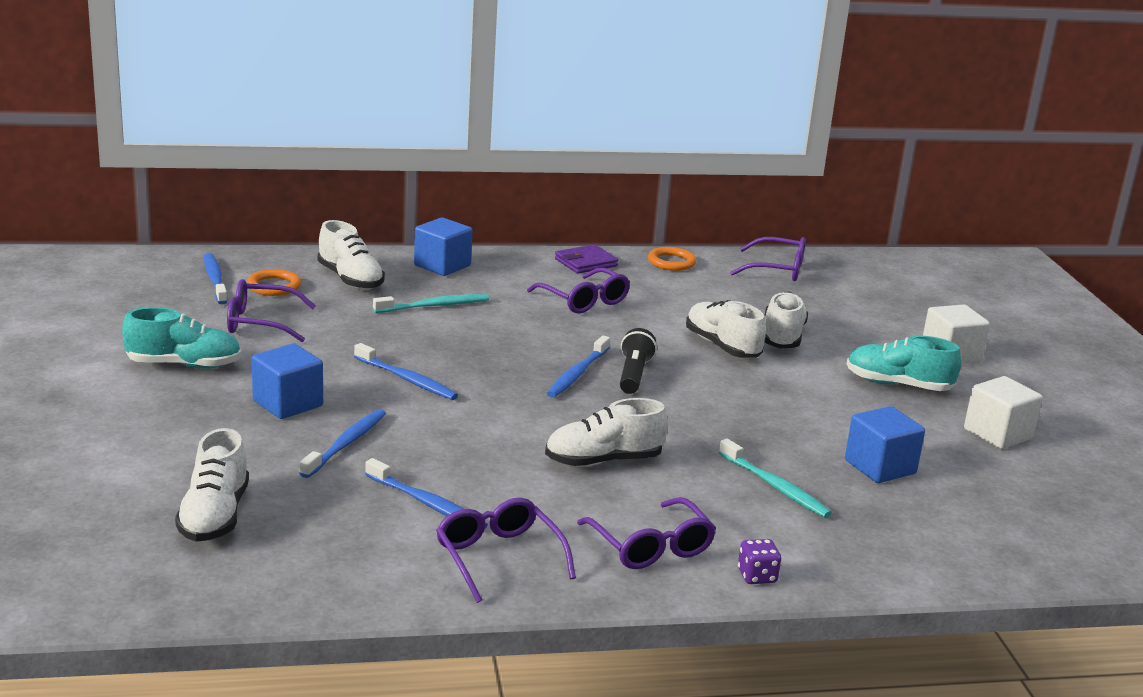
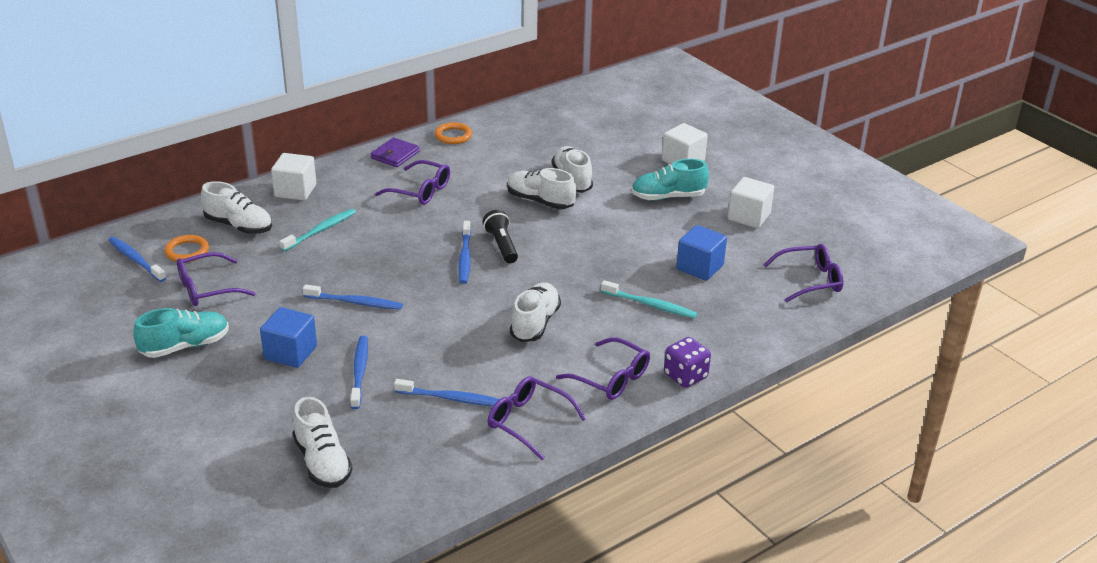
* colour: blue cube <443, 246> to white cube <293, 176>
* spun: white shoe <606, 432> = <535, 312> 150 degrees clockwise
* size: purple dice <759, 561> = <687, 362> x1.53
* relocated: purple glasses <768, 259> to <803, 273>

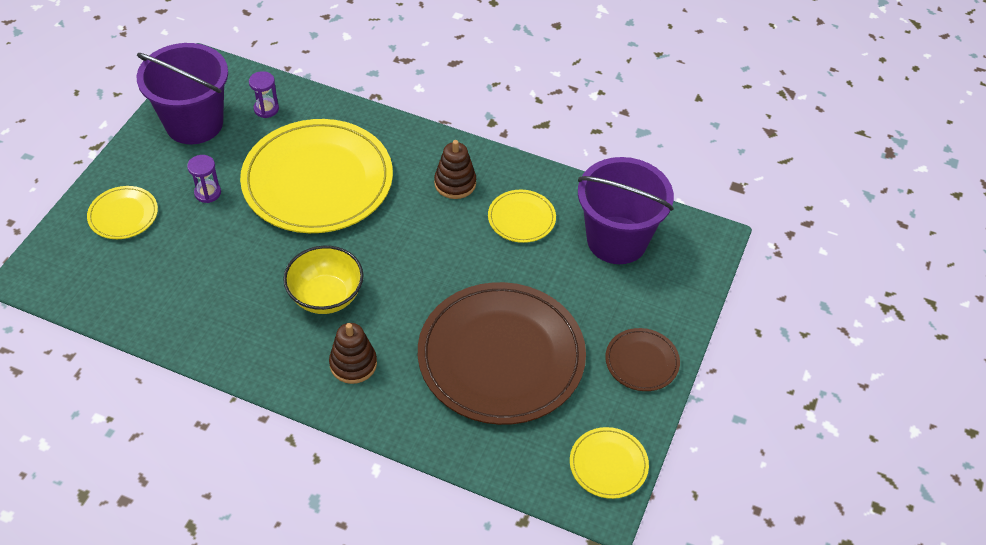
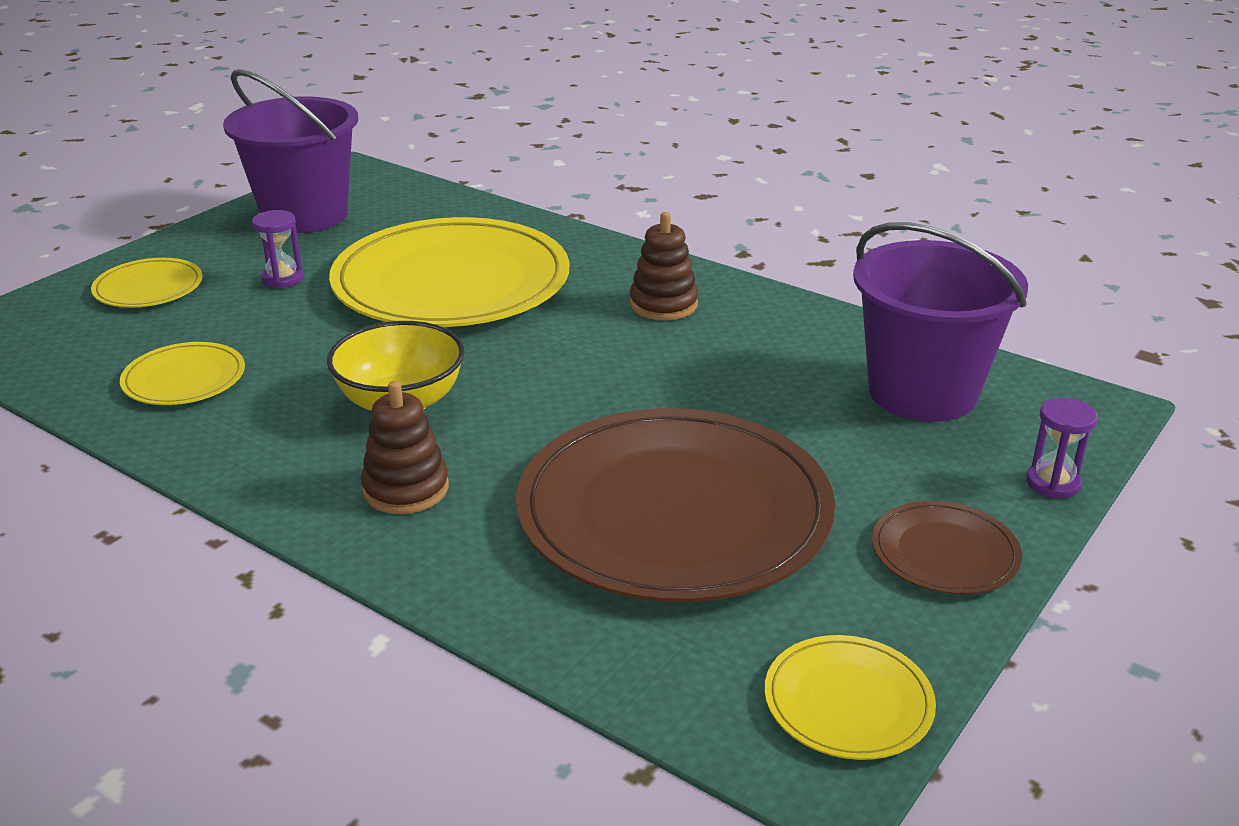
* relocated: yellow plate <522, 216> to <182, 373>
* relocated: purple hourglass <264, 94> to <1062, 448>

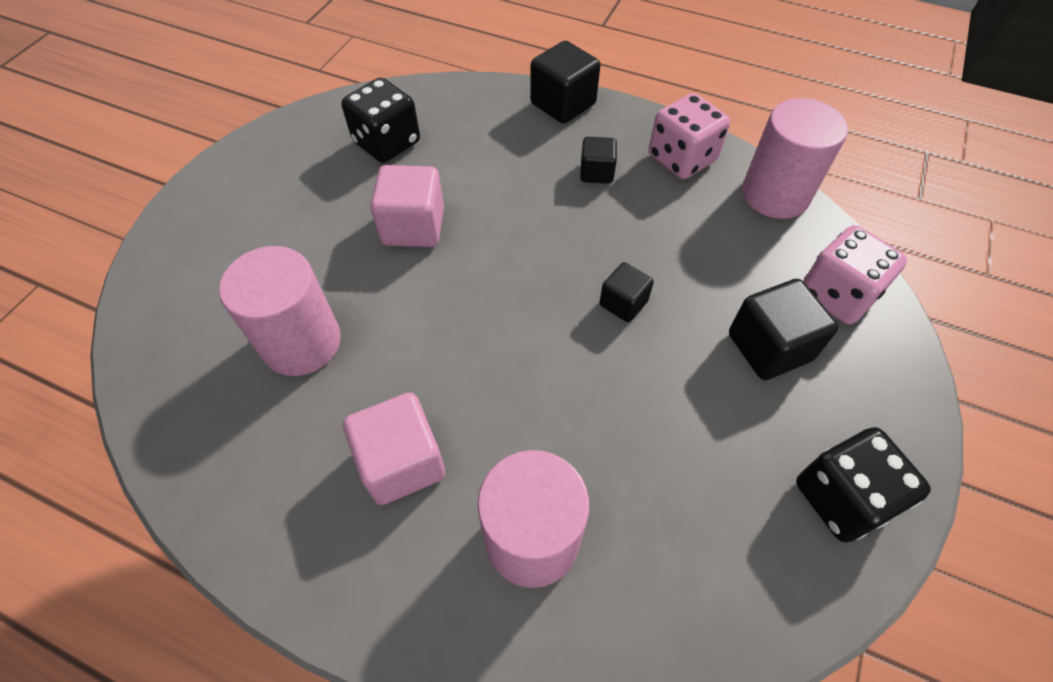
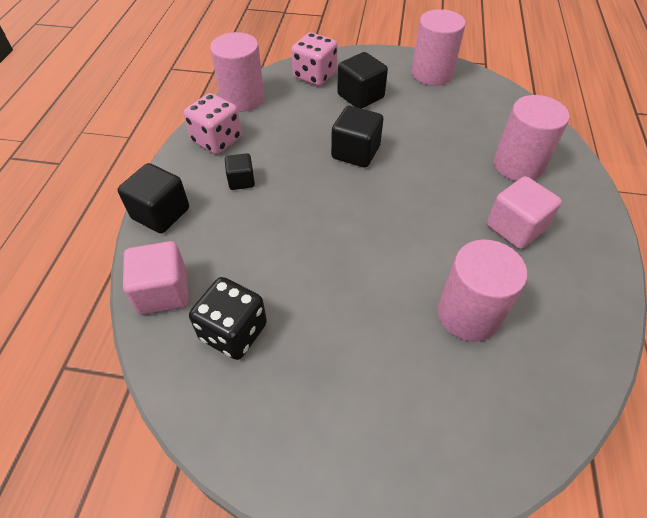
* relocated: pink cube <407, 206> to <156, 278>
* size: black cube <627, 292> = <357, 137> x1.66
* exchanged: black dice <863, 484> to pink cylinder <439, 47>

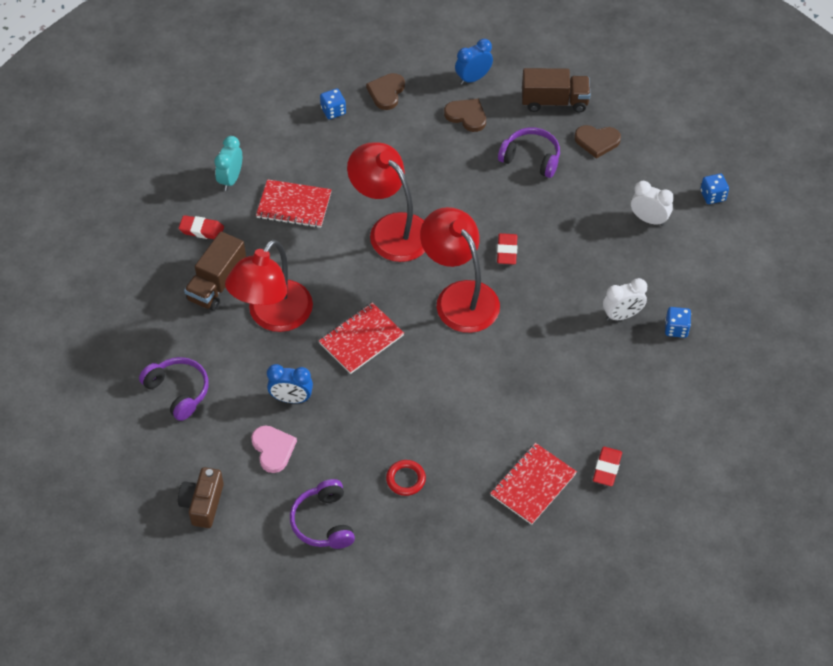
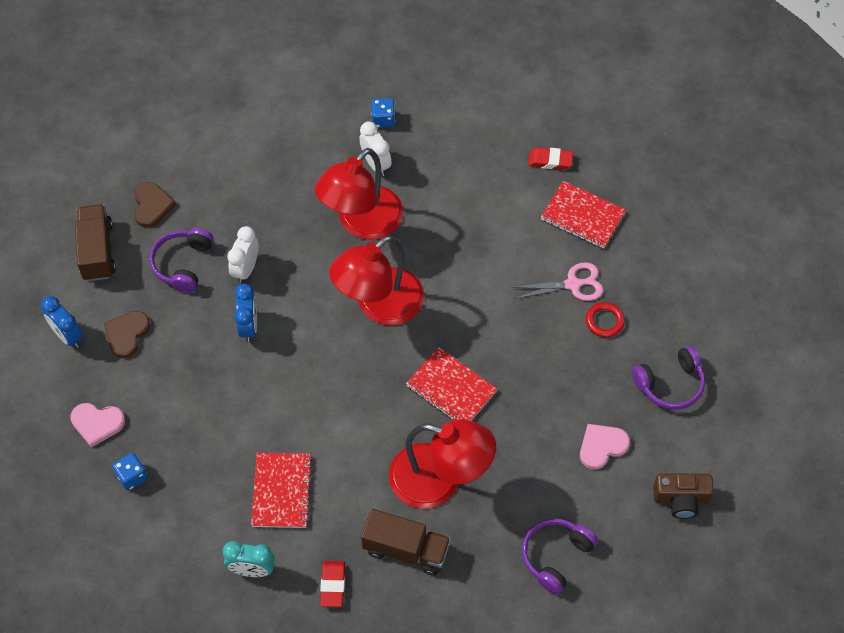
* colour: brown heart <385, 91> to pink heart <97, 425>
* relocated: white clock <652, 203> to <243, 254>
* relocated: blue clock <290, 383> to <245, 313>
* relocated: red lamp <386, 202> to <359, 194>
* appeared: pink scissors <557, 281>
* missing: red eraser <507, 248>
* missing: blue dice <714, 189>

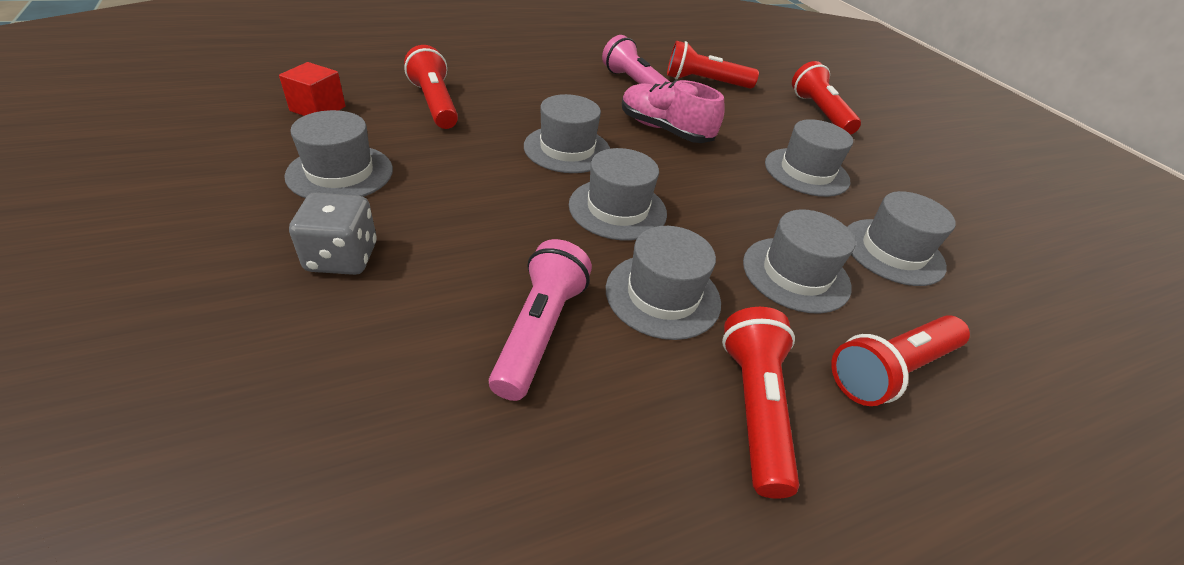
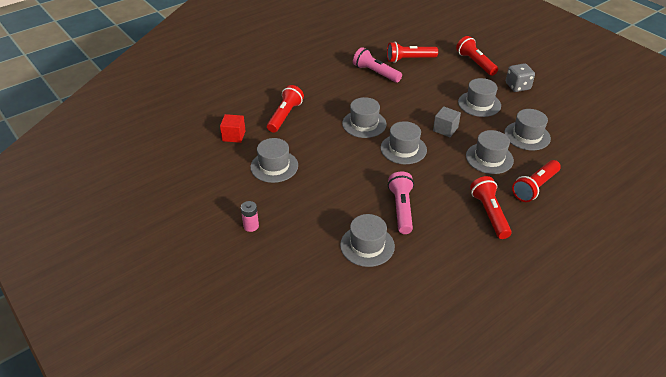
* appeared: pink battery <250, 216>
* spun: red flashlight <431, 87> = <285, 109> 60 degrees clockwise
* relocated: grey hat <663, 283> to <367, 240>
* appeared: grey cube <447, 121>
* relocated: grey dice <333, 234> to <520, 77>
* missing: pink shoe <673, 111>

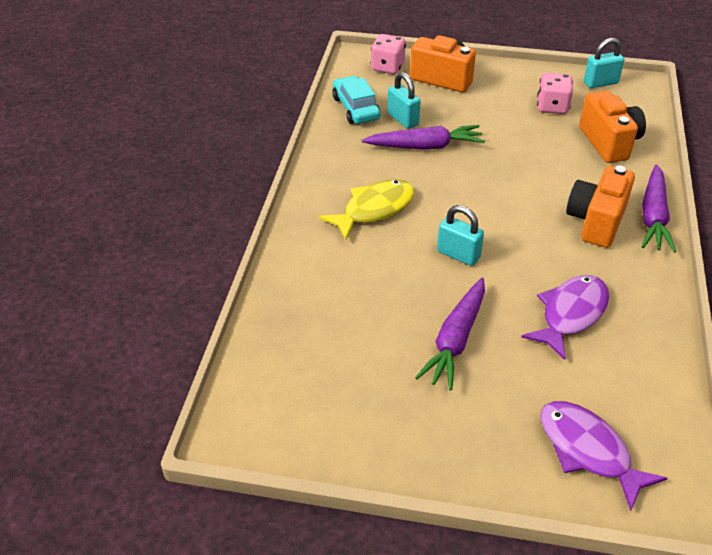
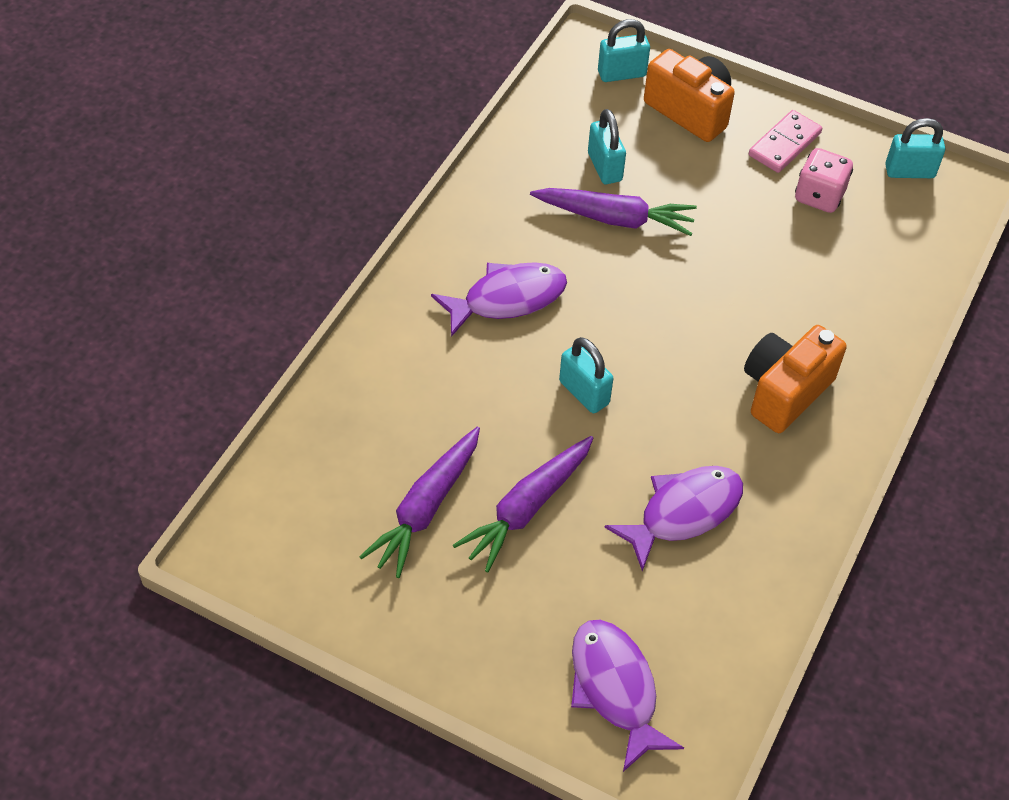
* relocated: purple carrot <658, 209> to <419, 502>
* colour: yellow fish <366, 209> to purple fish <499, 299>
* exchanged: pink dice <388, 54> to turquoise padlock <624, 50>
* appeared: pink domino <785, 141>
* missing: turquoise car <356, 100>
* missing: orange camera <612, 127>

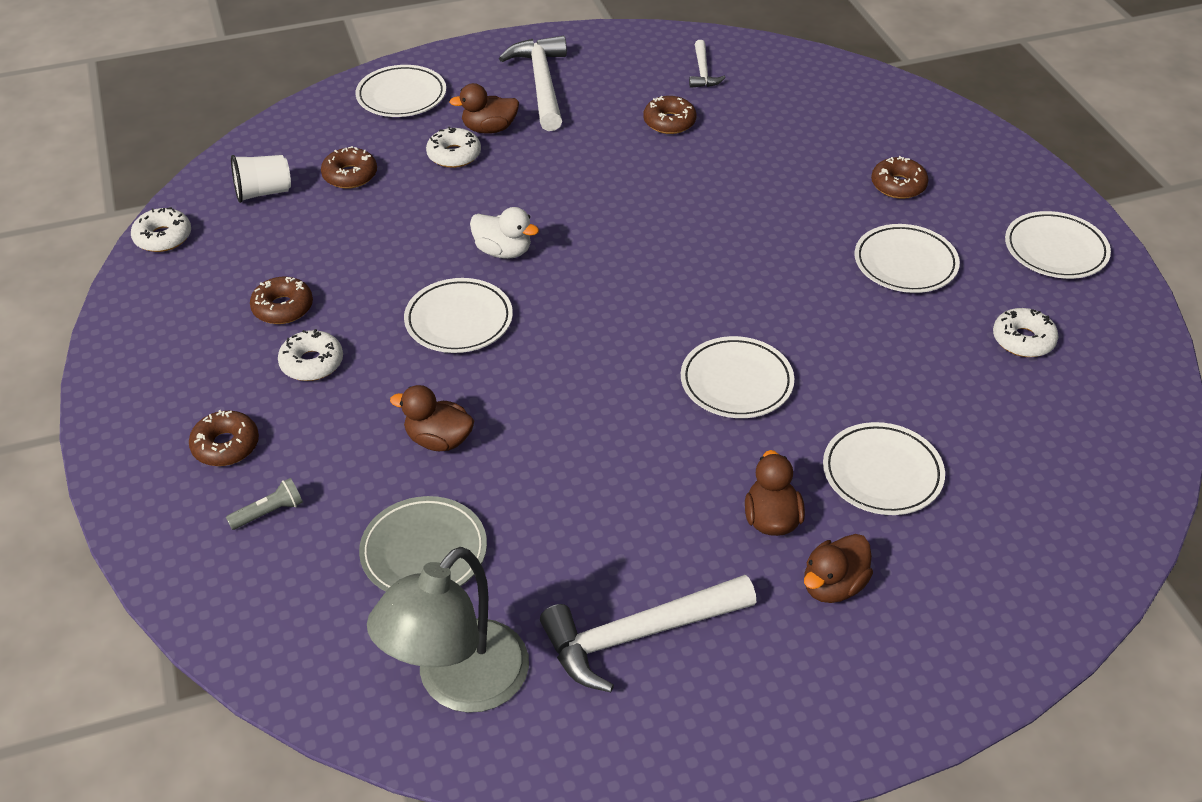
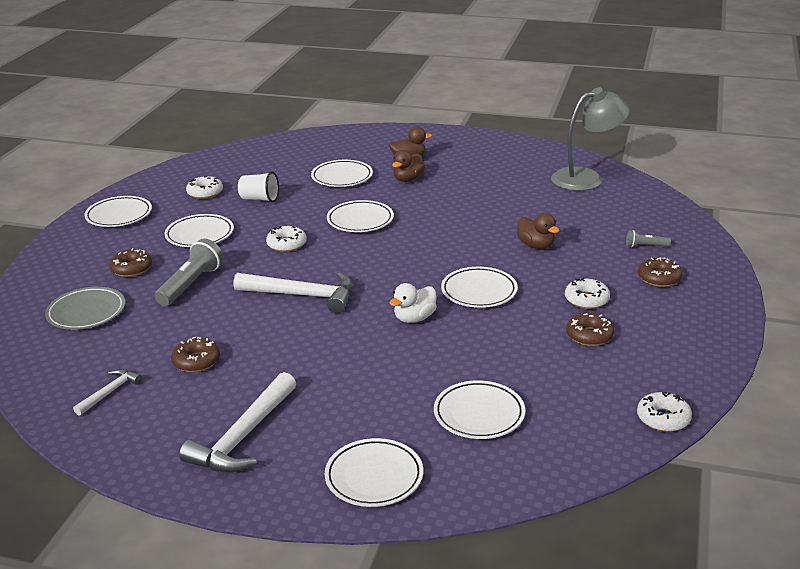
* relocated: grey plate <423, 544> to <85, 308>
* appeared: grey flashlight <189, 272>
* relocated: white hammer <648, 633> to <293, 293>
* relocated: white cup <261, 179> to <258, 186>
* relocated: white donut <453, 147> to <286, 239>
* spun: white duck <504, 233> = <413, 303> 105 degrees counterclockwise
* exchanged: brown donut <349, 167> to white plate <479, 409>
* missing: brown duck <484, 108>

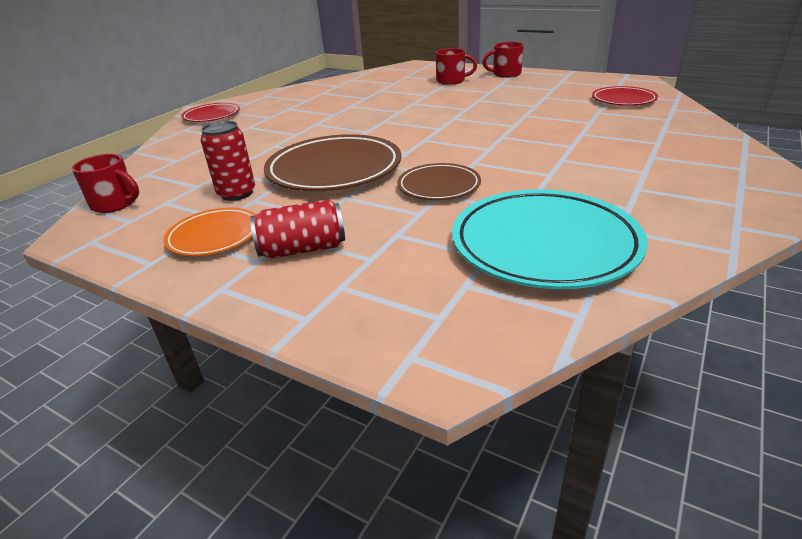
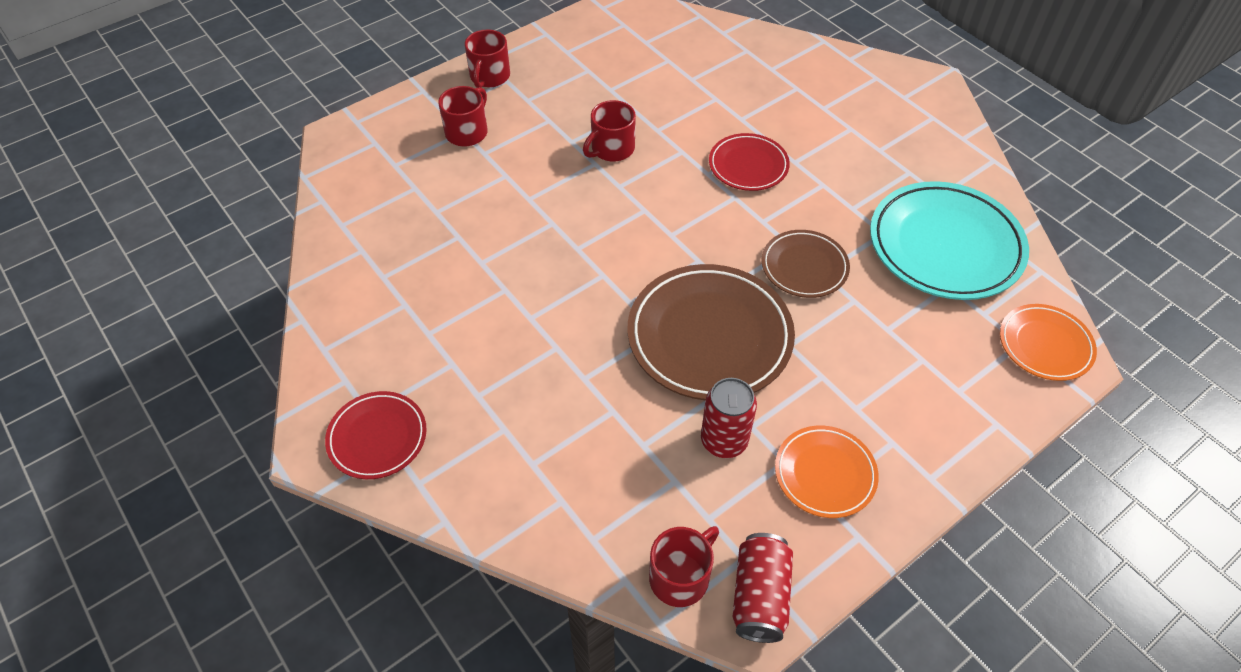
* appeared: red mug <609, 130>
* relocated: red plate <625, 96> to <749, 162>
* relocated: red can <297, 228> to <763, 588>
* appeared: orange plate <1048, 342>

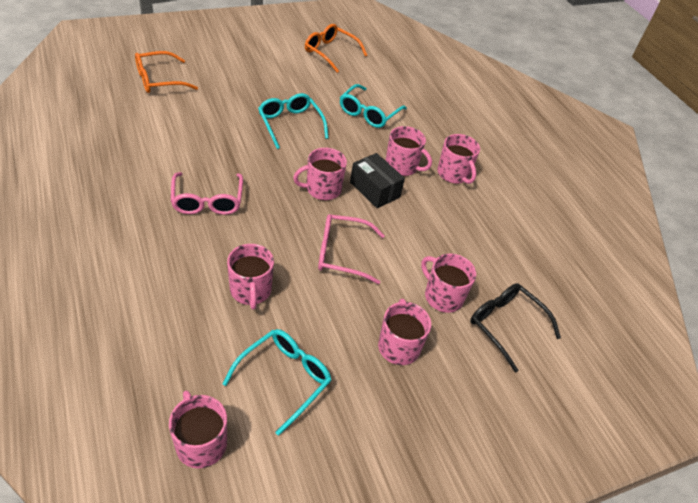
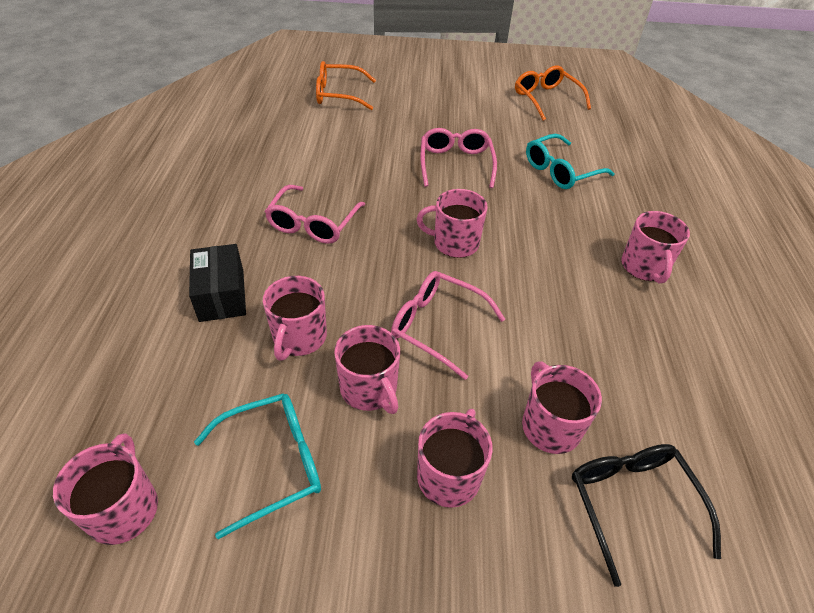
* relocated: black box <377, 180> to <217, 283>
* relocated: pink mug <408, 151> to <367, 369>
* colour: turquoise glasses <293, 121> to pink glasses <459, 158>

